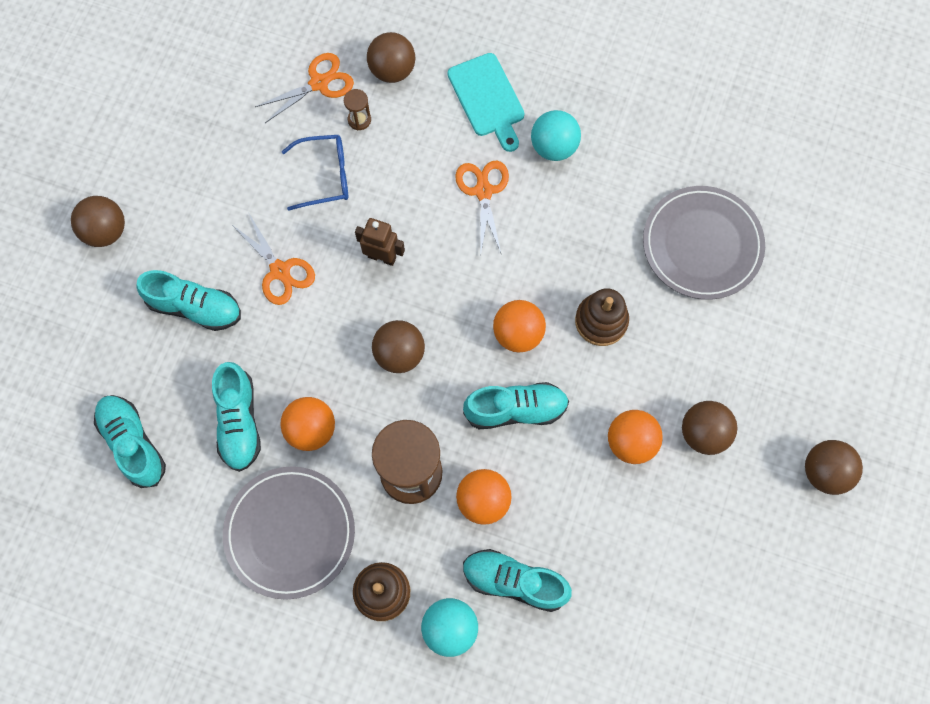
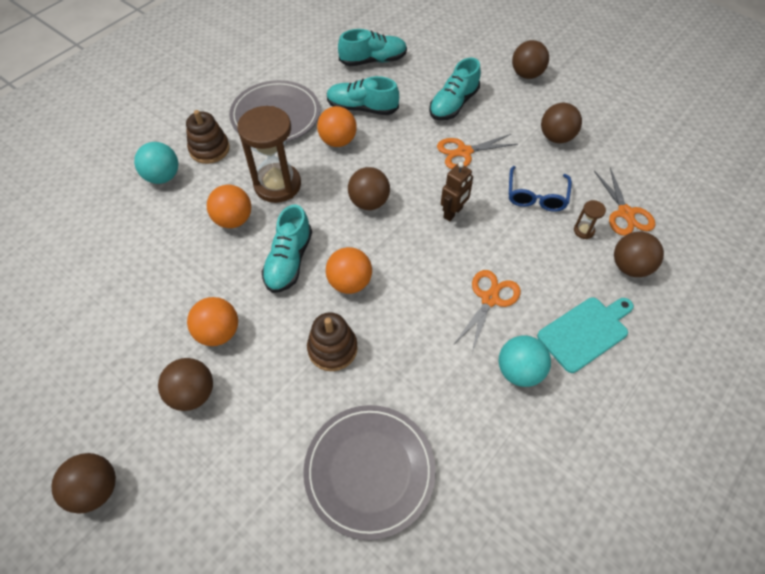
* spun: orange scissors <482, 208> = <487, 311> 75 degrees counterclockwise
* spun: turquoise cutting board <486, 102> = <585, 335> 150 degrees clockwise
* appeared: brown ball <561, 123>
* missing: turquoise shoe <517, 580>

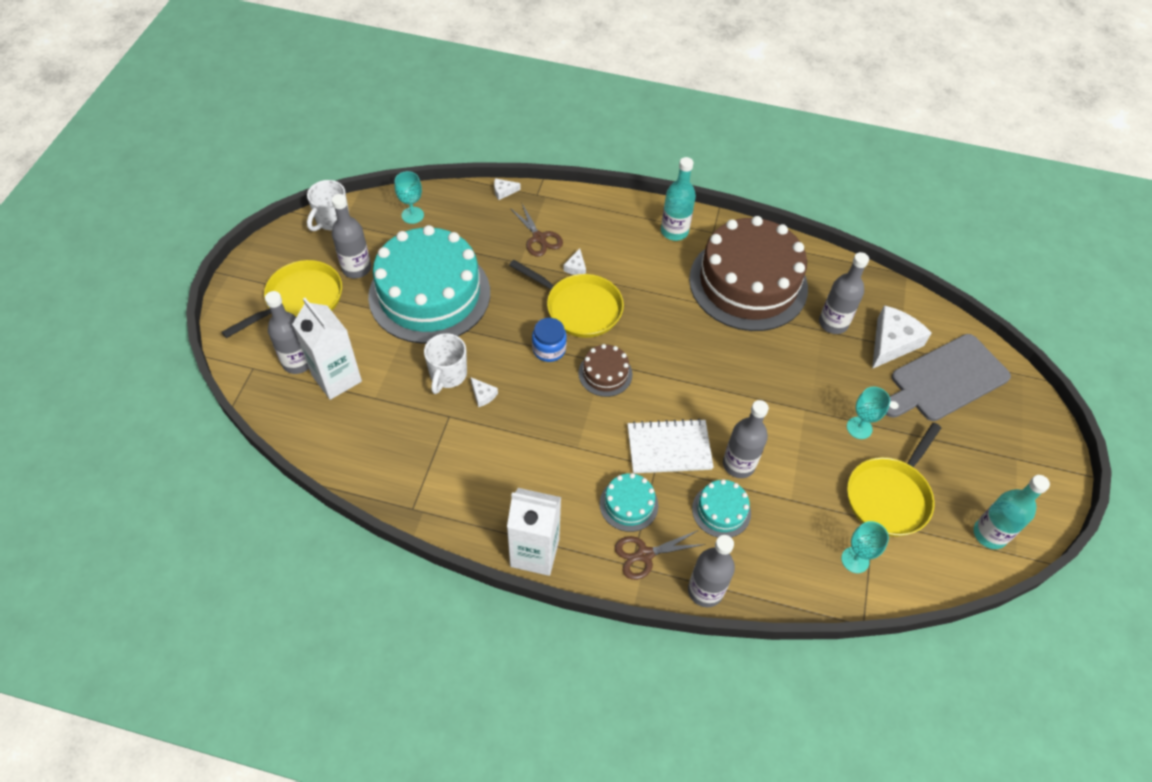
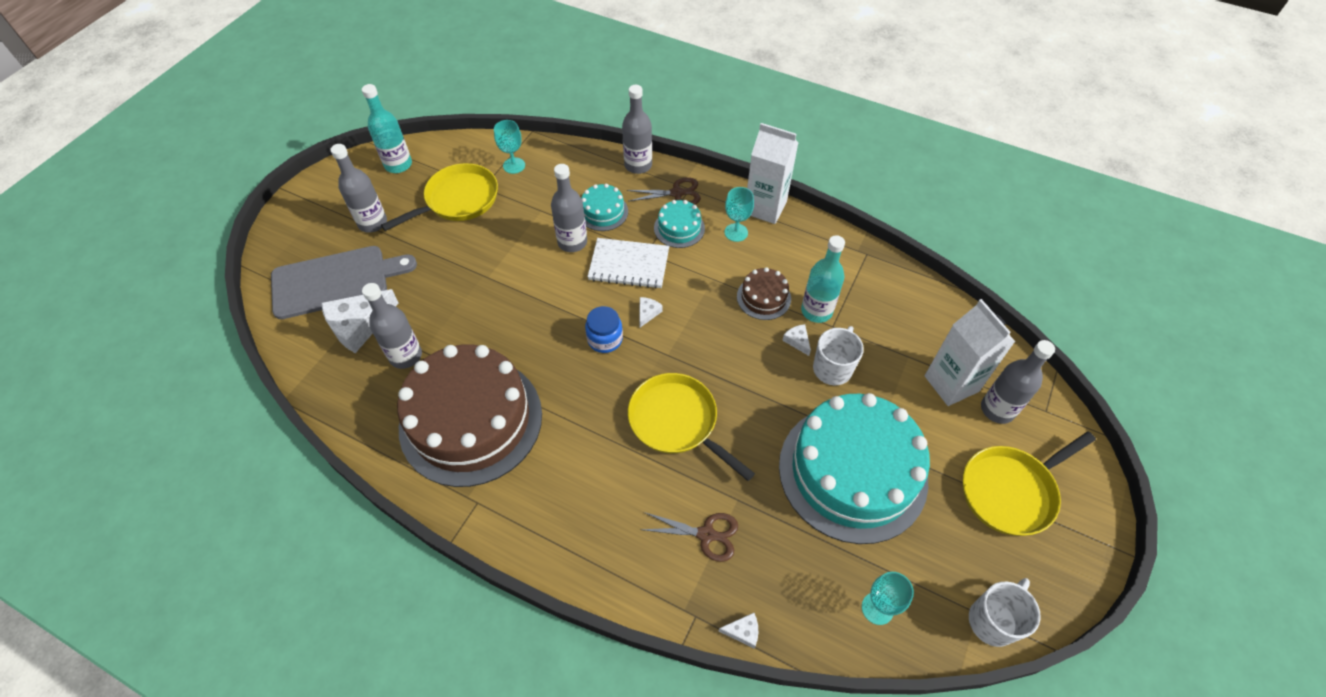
* relocated: grey bottle <351, 236> to <358, 188>
* relocated: blue jar <549, 340> to <604, 329>
* relocated: white cheese <574, 261> to <651, 312>
* spun: brown scissors <536, 230> = <689, 537> 120 degrees clockwise
* relocated: turquoise goblet <868, 413> to <739, 214>
* relocated: brown cake <605, 370> to <764, 293>
* relocated: turquoise bottle <678, 199> to <823, 279>

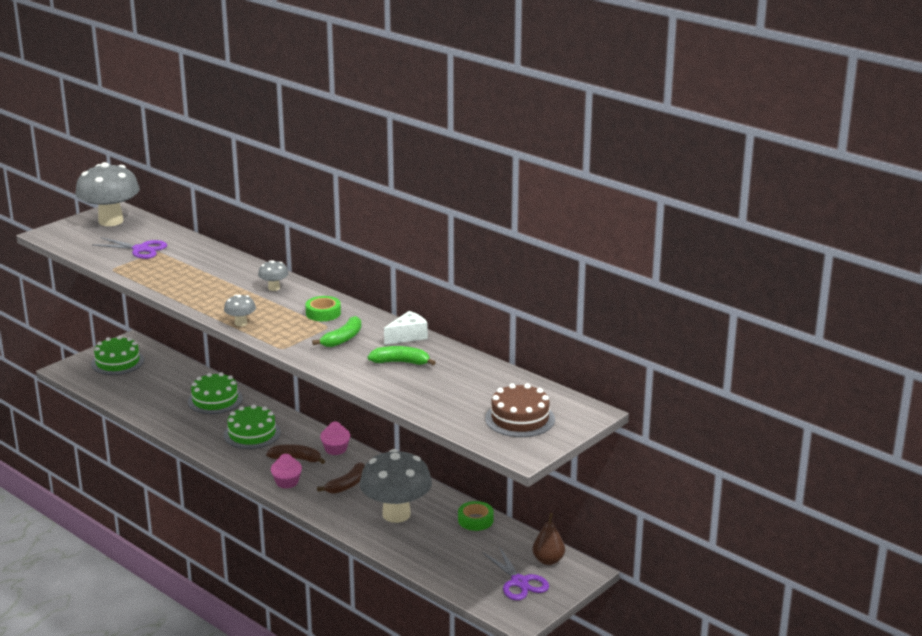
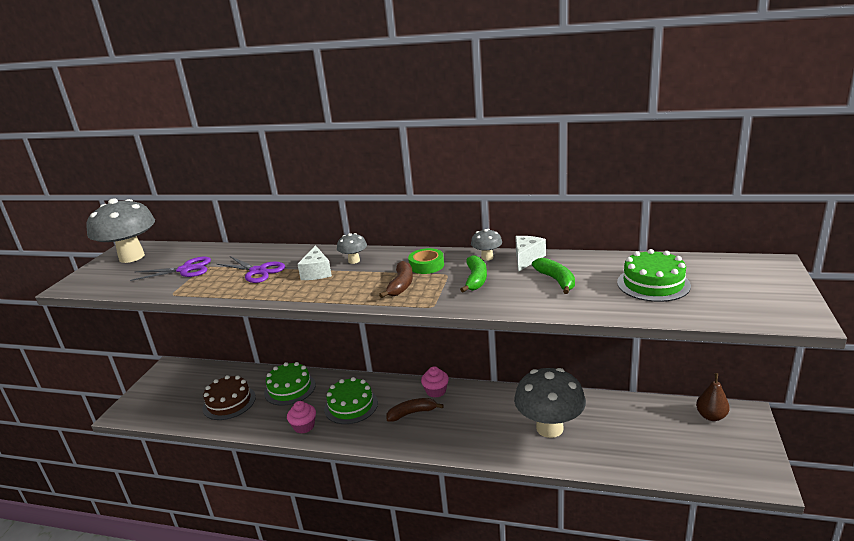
* relocated: brown cake <520, 410> to <229, 397>
* relocated: purple scissors <516, 573> to <251, 269>
* relocated: pink cupcake <286, 471> to <301, 417>
* appeared: white cheese <314, 262>
* relocated: brown banana <341, 478> to <396, 279>
* relocated: grey mushroom <240, 310> to <486, 245>
* spun: green banana <401, 355> = <553, 276> 90 degrees clockwise
* relocated: green cake <117, 355> to <654, 275>
* missing: green tape <476, 516>

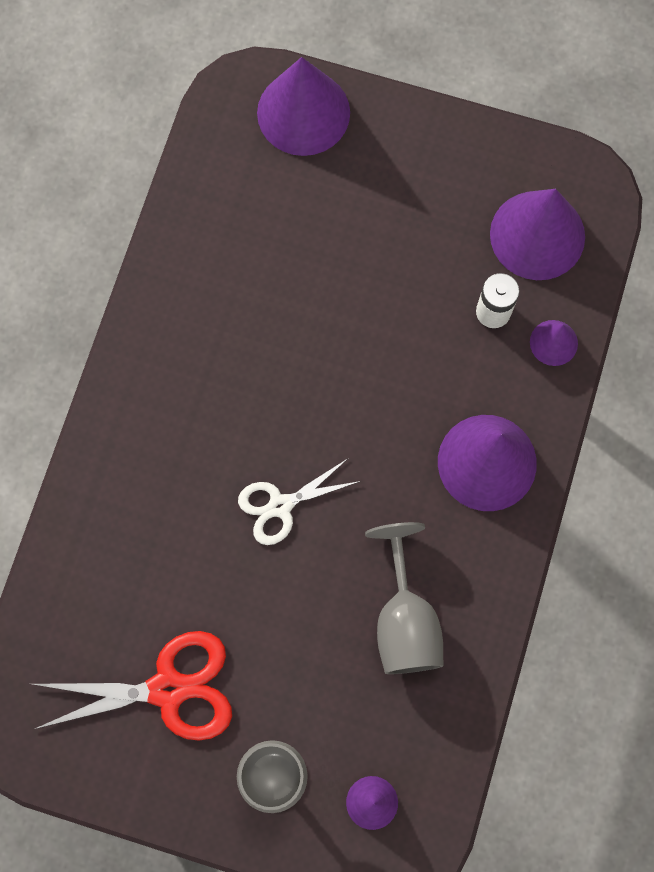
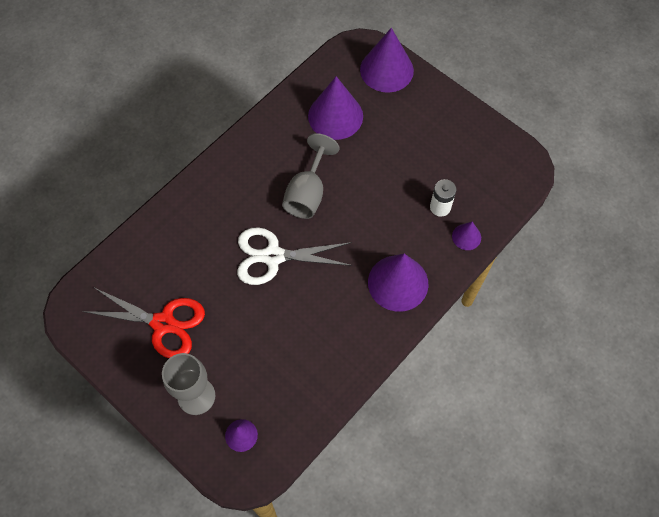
* size: white scissors <299, 502> = <295, 256> x1.59
* relocated: grey goblet <404, 598> to <310, 176>
* relocated: purple cone <537, 234> to <335, 108>

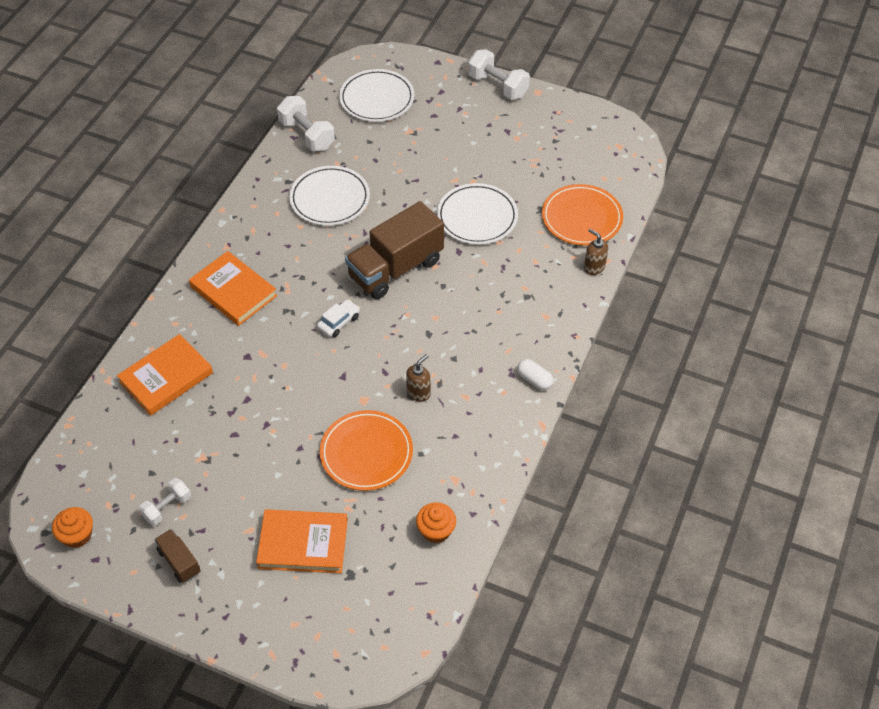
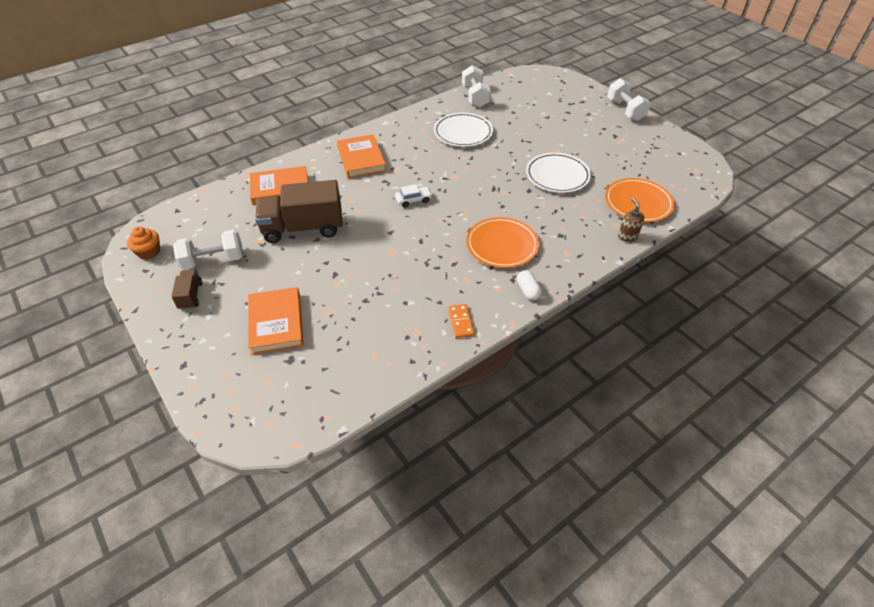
* size: white dumbbell <165, 502> = <208, 250> x1.59
* spun: orange book <302, 541> = <276, 321> 45 degrees clockwise
* relocated: brown truck <394, 250> to <299, 211>
* appeared: orange domino <461, 321>
* relocated: orange plate <366, 450> to <502, 242>
* missing: white plate <376, 95>
* missing: brown soap dispenser <418, 378>
* missing: orange cupcake <436, 522>

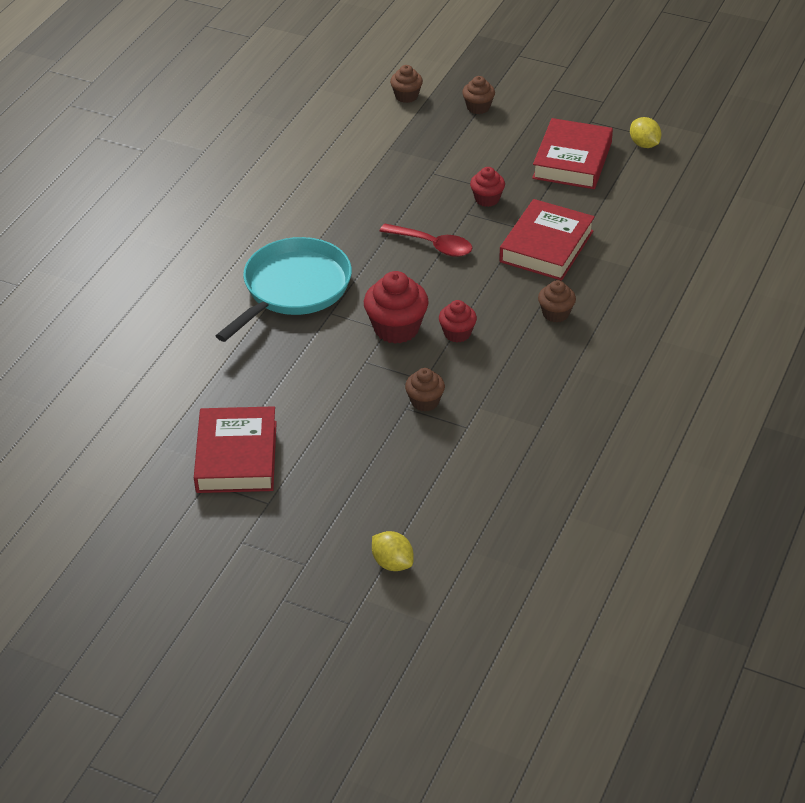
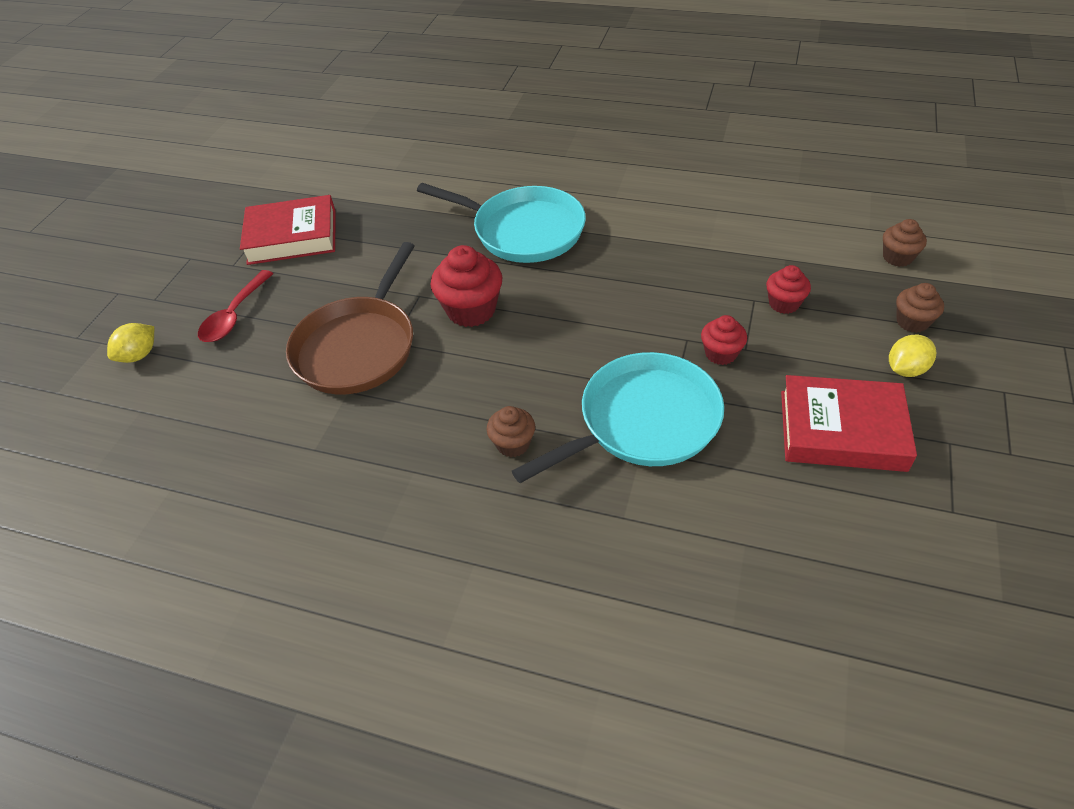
* relocated: red spoon <426, 240> to <236, 306>
* exchanged: brown cupcake <425, 390> to brown pan <350, 318>
* exchanged: red book <547, 240> to turquoise pan <618, 417>
* relocated: red cupcake <458, 321> to <788, 289>
* relocated: yellow lemon <645, 132> to <912, 355>

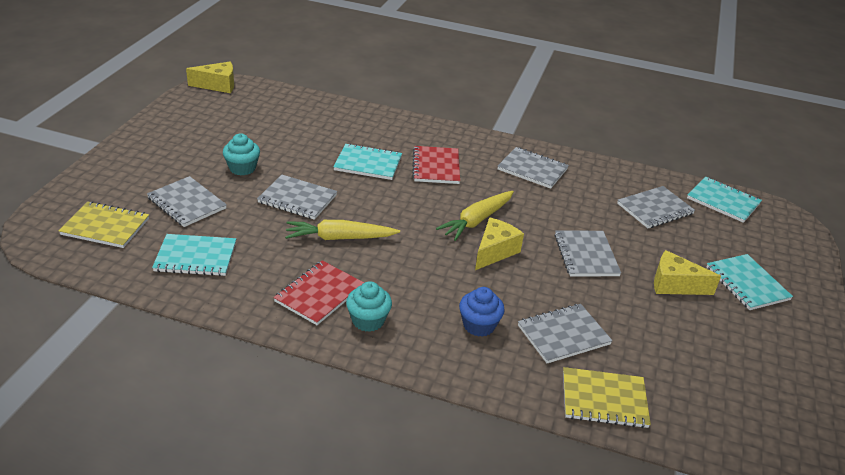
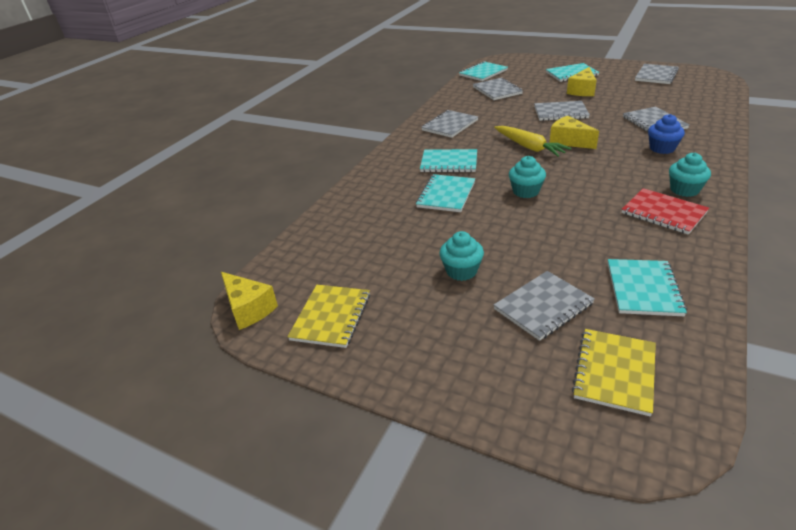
* spun: yellow cheese <210, 77> = <249, 301> 135 degrees clockwise
* relocated: yellow notebook <607, 397> to <328, 316>
* colour: red notebook <436, 165> to turquoise notebook <448, 161>
* appeared: turquoise cupcake <527, 177>
* relocated: grey notebook <297, 197> to <657, 74>
* missing: yellow carrot <342, 230>

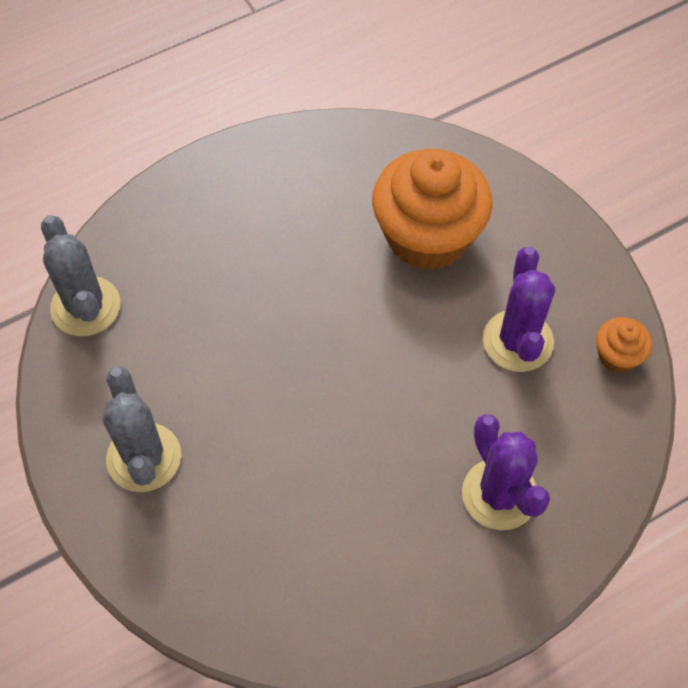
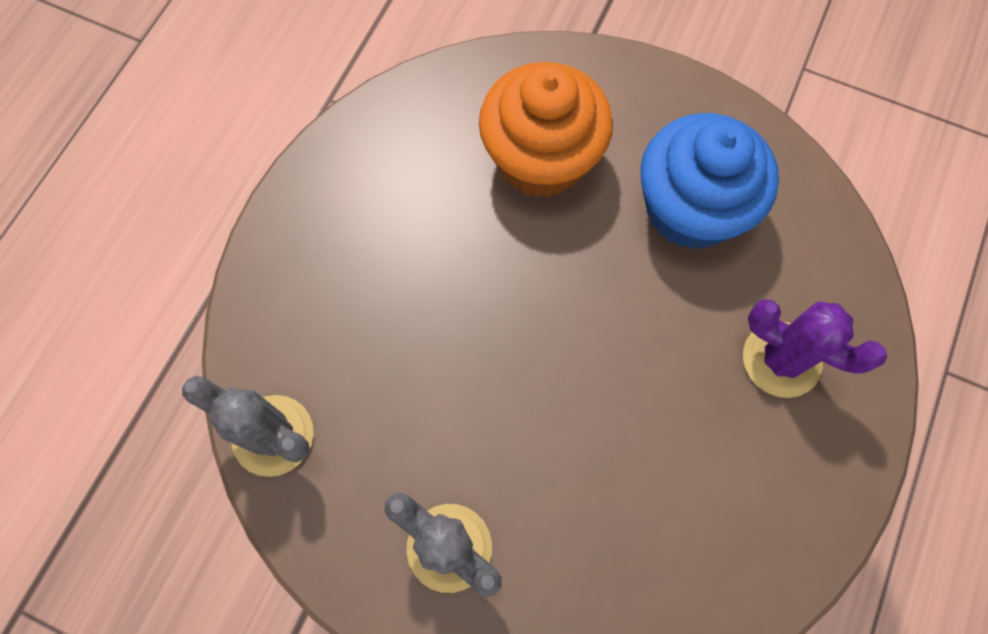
* exchanged: purple cactus <519, 309> to blue cupcake <709, 181>
* missing: orange cupcake <624, 345>

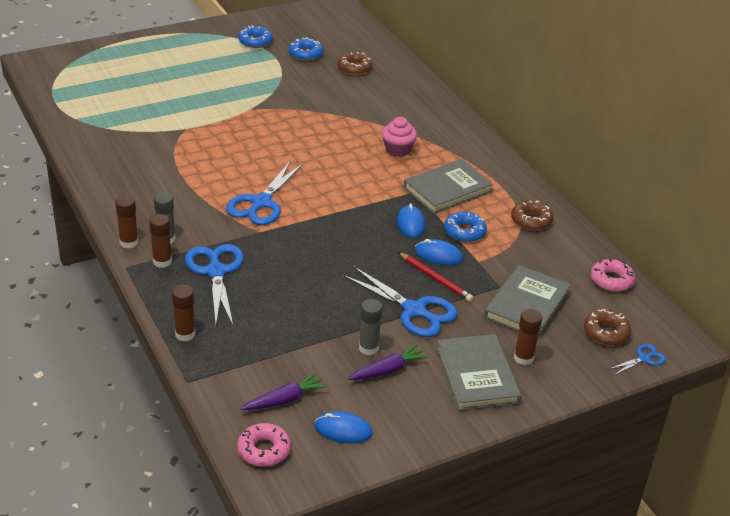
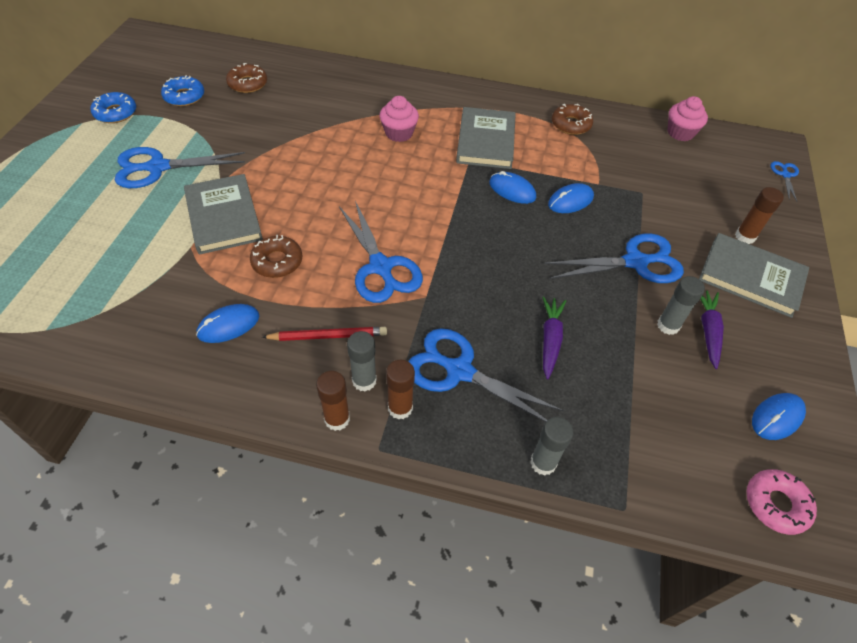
* appeared: blue scissors <180, 167>
* relocated: grey book <527, 302> to <223, 214>
* appeared: blue mouse <227, 323>
* relocated: brown donut <607, 327> to <276, 256>
* relocated: red pencil <435, 277> to <324, 334>
* colour: brown glue stick <183, 313> to grey glue stick <552, 446>
* relocated: purple carrot <284, 391> to <554, 338>
* exchanged: pink donut <613, 275> to pink cupcake <687, 118>
* missing: blue donut <465, 227>

